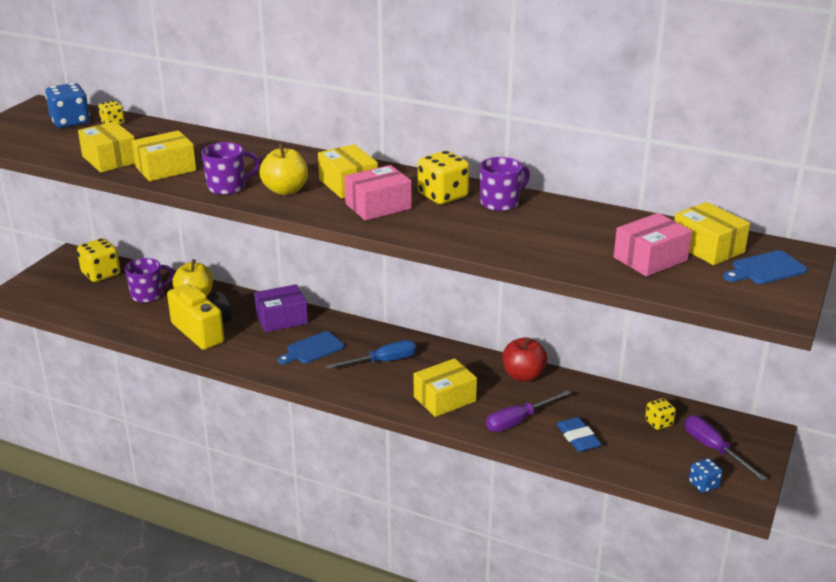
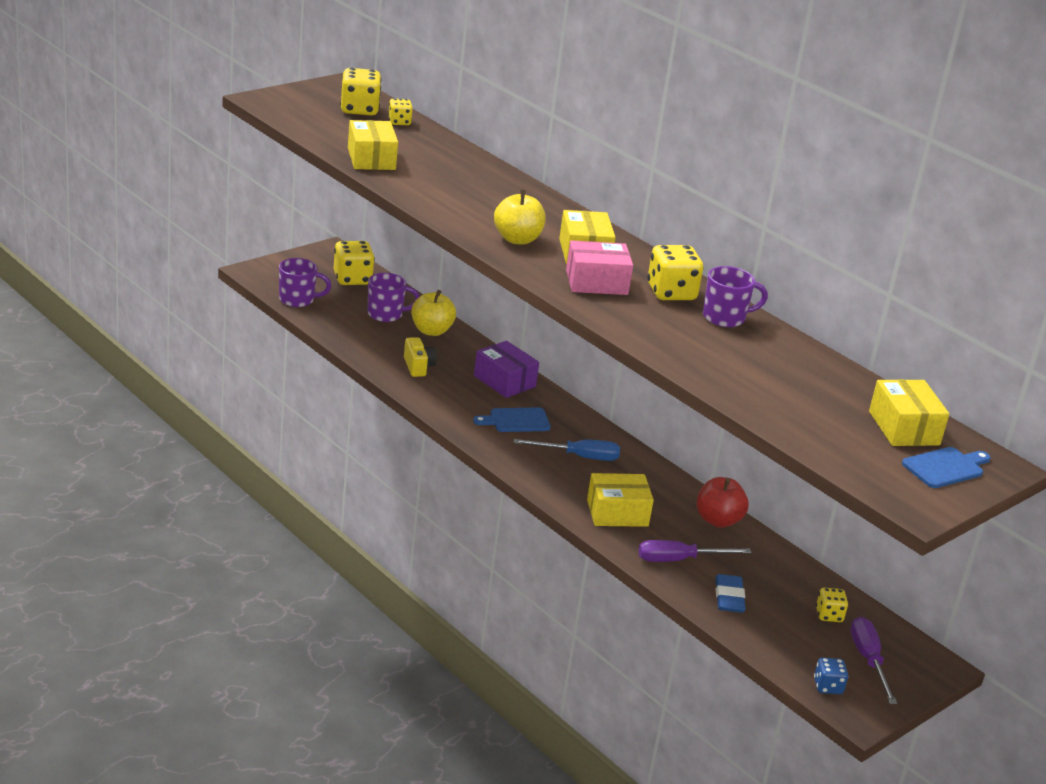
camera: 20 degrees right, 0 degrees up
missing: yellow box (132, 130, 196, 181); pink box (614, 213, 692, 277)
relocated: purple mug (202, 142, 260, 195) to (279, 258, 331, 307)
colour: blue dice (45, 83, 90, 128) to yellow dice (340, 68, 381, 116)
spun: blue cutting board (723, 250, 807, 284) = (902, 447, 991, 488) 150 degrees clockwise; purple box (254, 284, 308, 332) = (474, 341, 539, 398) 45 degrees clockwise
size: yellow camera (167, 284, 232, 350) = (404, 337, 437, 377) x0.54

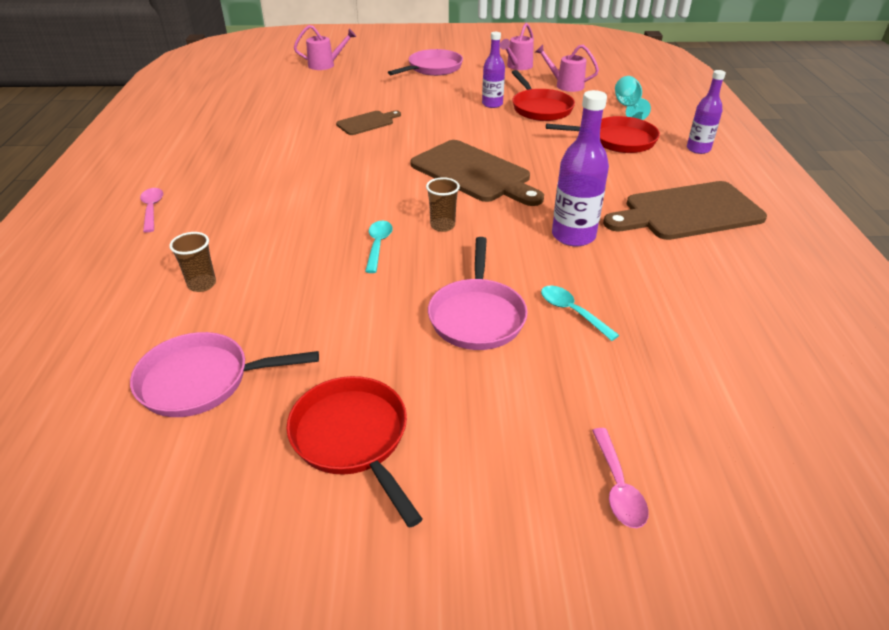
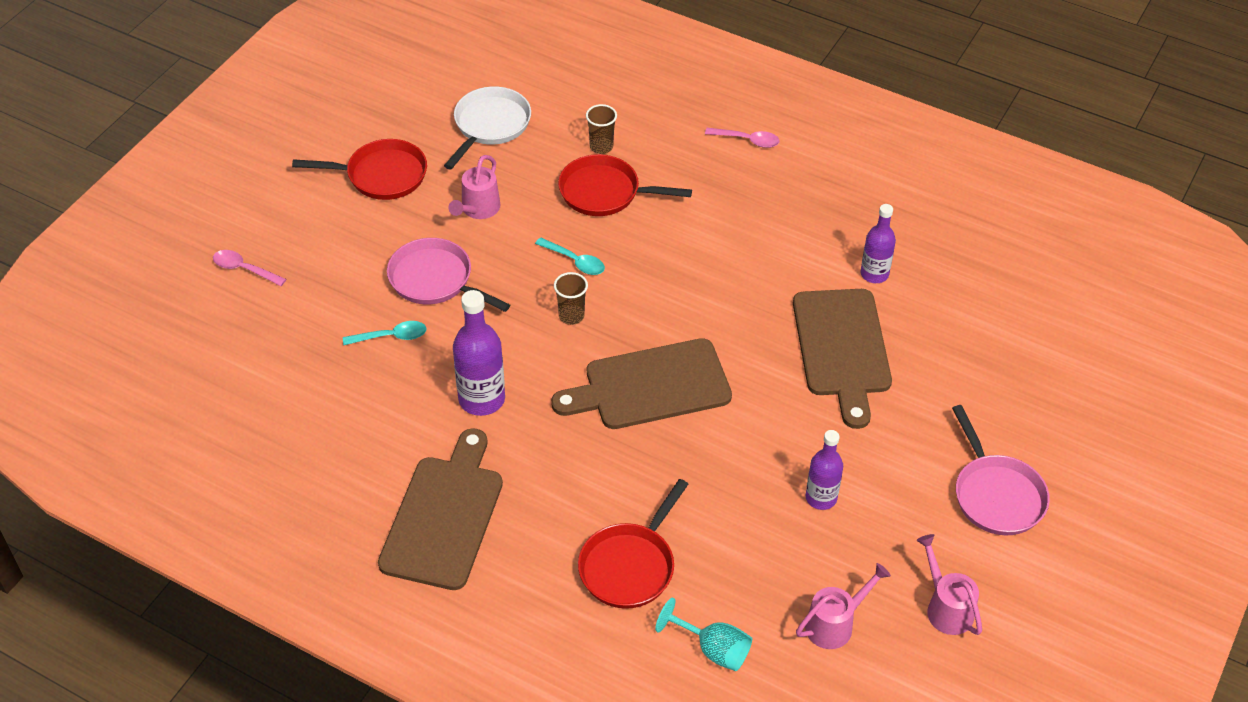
camera: 120 degrees right, 10 degrees up
relocated: pink watering can (294, 25, 356, 70) to (448, 155, 501, 219); red pan (512, 70, 575, 121) to (558, 154, 692, 216); purple bottle (687, 70, 726, 154) to (861, 204, 896, 283)
colour: pink pan (130, 332, 319, 417) to white pan (444, 86, 531, 170)
size: brown cutting board (336, 111, 401, 135) = (793, 289, 892, 429) x1.91

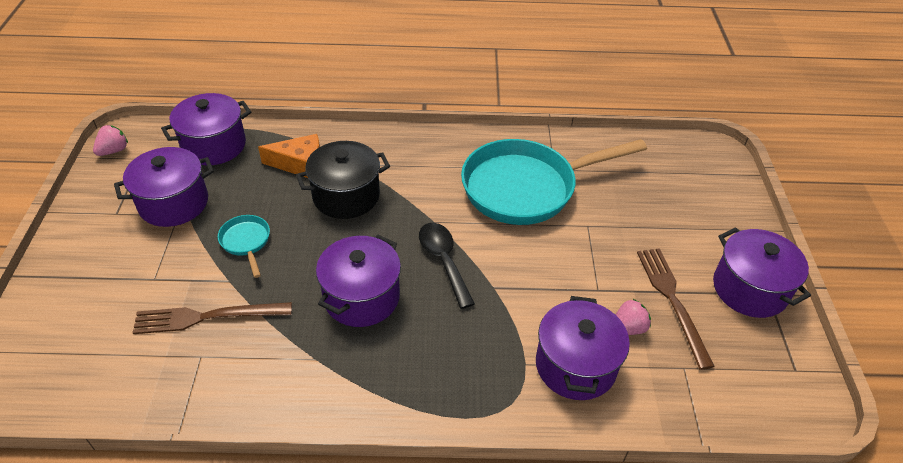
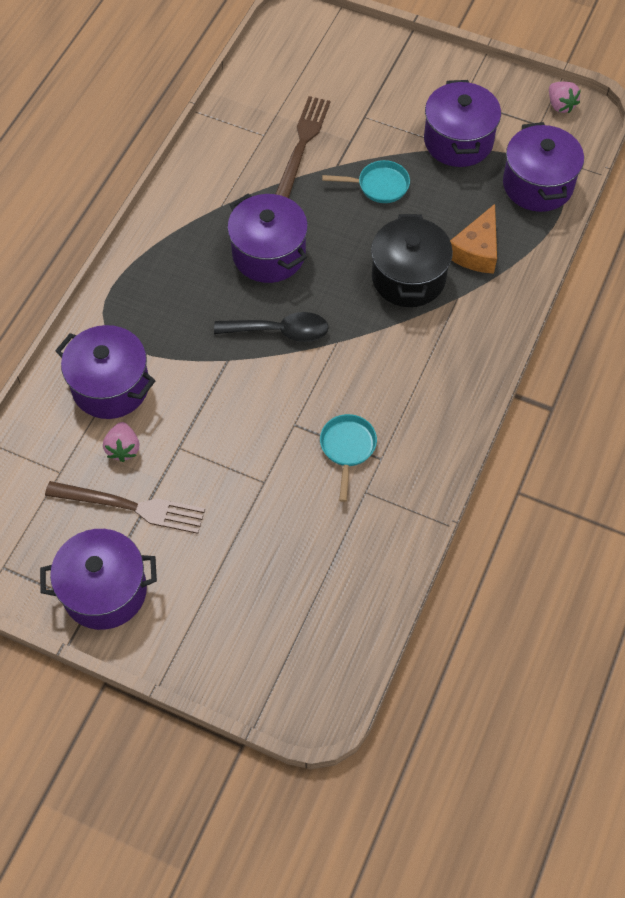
camera: 115 degrees right, 15 degrees up
size: turquoise pan (461, 139, 647, 225) = (320, 414, 377, 502) x0.42

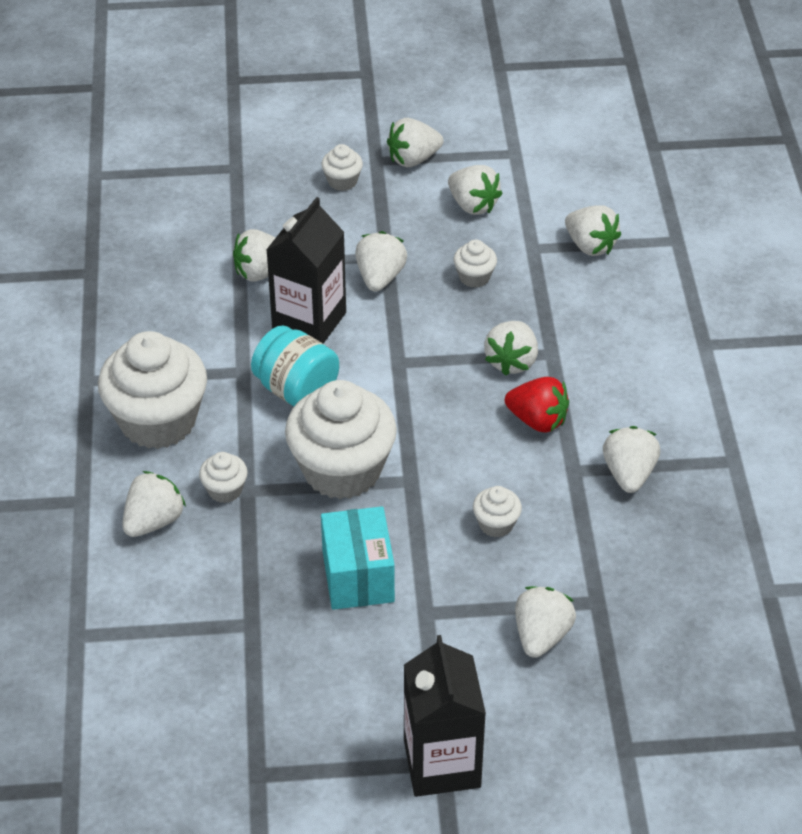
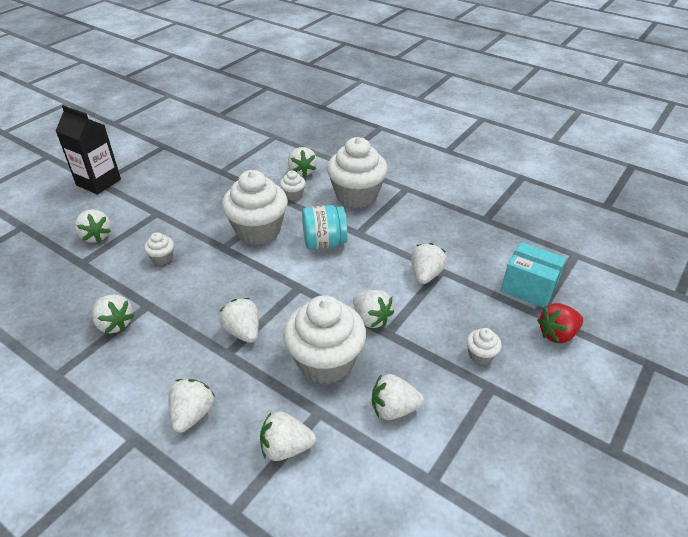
camera: 130 degrees right, 5 degrees down
missing: black carton (266, 197, 346, 344)
relocated: white strawberry (387, 118, 443, 167) to (168, 379, 215, 433); red strawberry (505, 377, 569, 432) to (537, 303, 583, 343); turquoise box (321, 506, 395, 610) to (501, 242, 566, 308)
size: white cupcake (454, 240, 497, 288) = (283, 295, 366, 384) x2.30

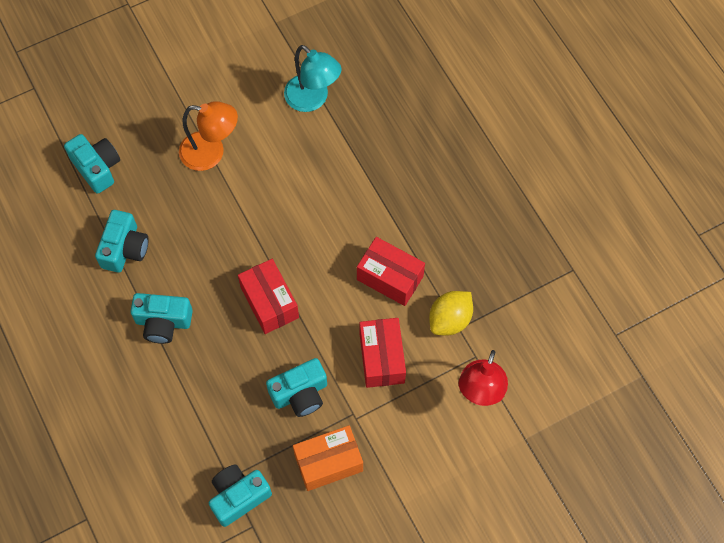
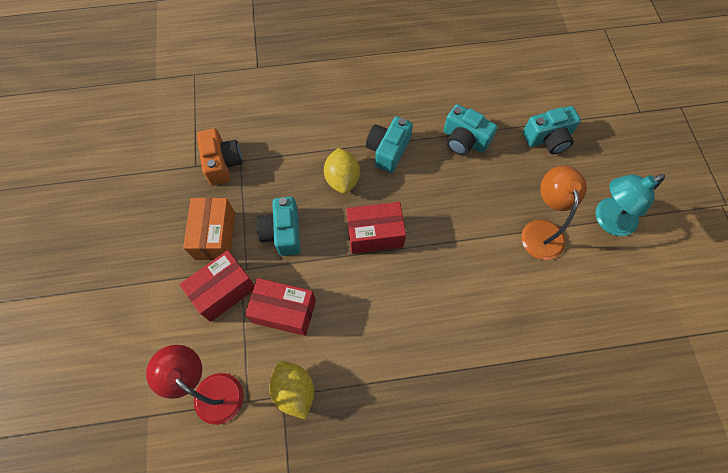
camera: 110 degrees right, 0 degrees up
appeared: yellow lemon (324, 148, 360, 194)
relocated: turquoise lamp (284, 45, 341, 112) to (595, 174, 665, 236); red box (357, 237, 425, 306) to (180, 250, 255, 322)
colour: turquoise camera (209, 464, 272, 527) to orange camera (197, 128, 243, 185)
spun: orange lamp (179, 101, 238, 171) = (521, 166, 587, 260) 150 degrees clockwise

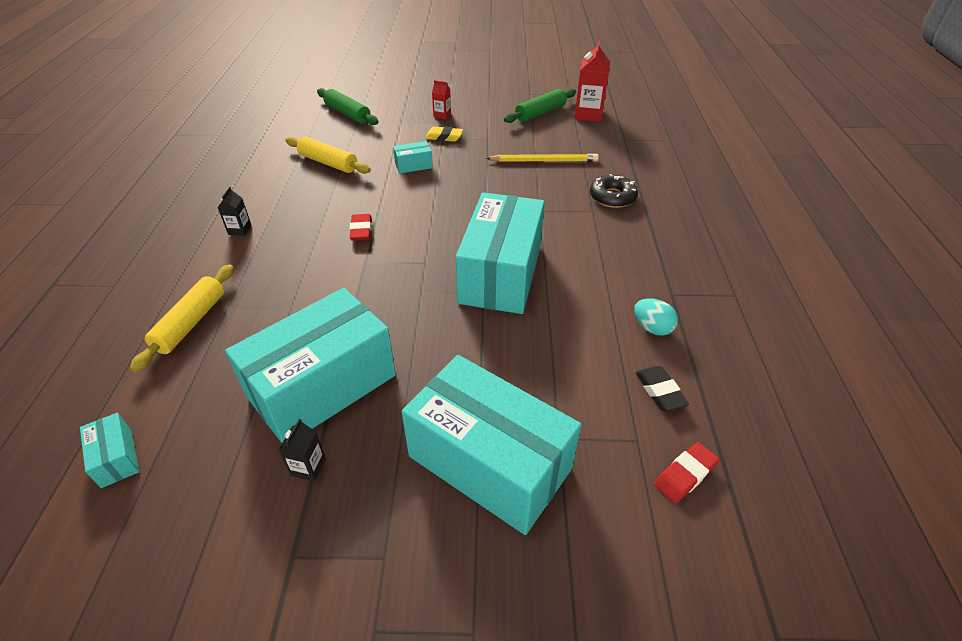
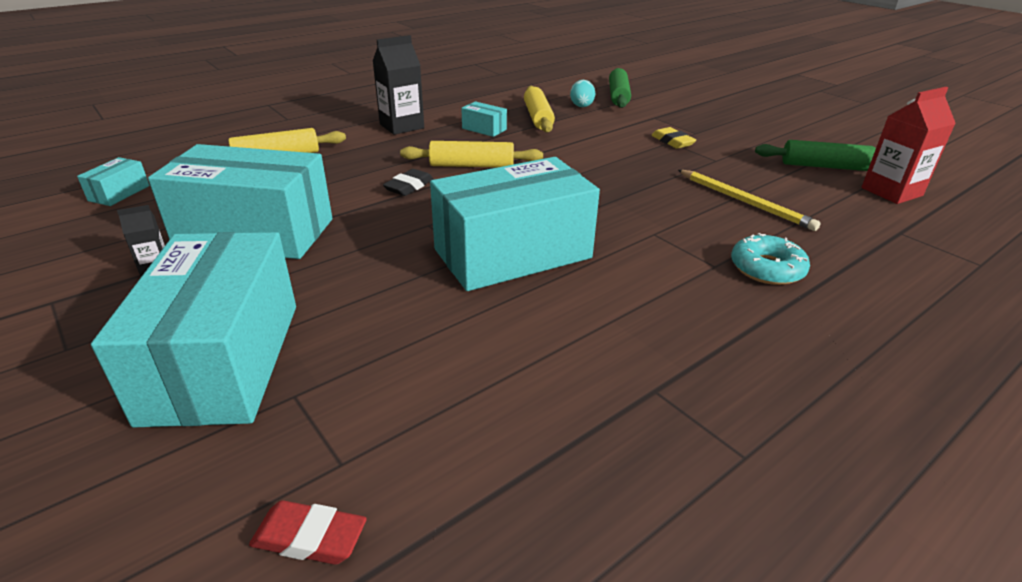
camera: 50 degrees right, 10 degrees down
missing: red carton (432, 80, 451, 119)
relocated: turquoise box (393, 141, 433, 174) to (461, 101, 507, 137); turquoise egg (634, 298, 678, 336) to (570, 80, 595, 107); black eraser (636, 366, 689, 411) to (383, 169, 434, 196)
exchanged: red eraser (350, 214, 372, 241) to yellow rolling pin (400, 141, 543, 167)
colour: black donut (590, 174, 638, 208) to turquoise donut (731, 233, 810, 285)
size: black carton (217, 187, 252, 236) = (372, 35, 424, 135) x1.94

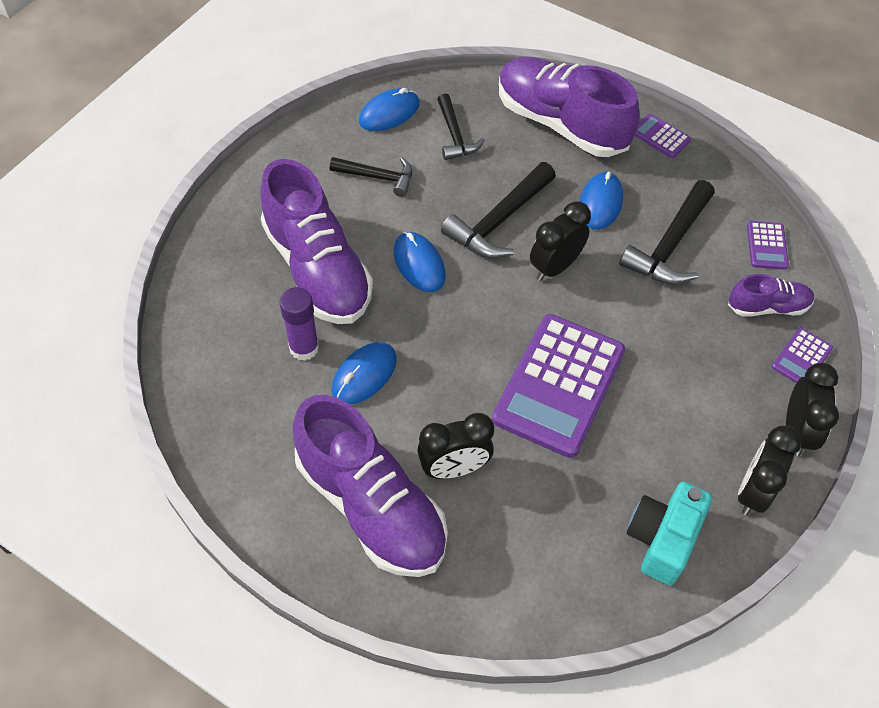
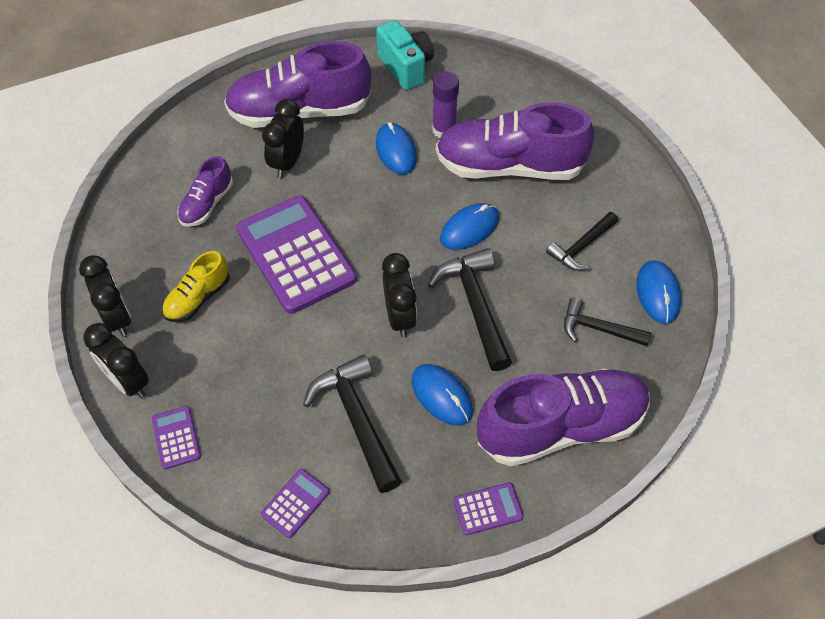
camera: 125 degrees right, 0 degrees up
appeared: yellow shoe (162, 251, 230, 322)
relocated: purple shoe (728, 274, 814, 317) to (177, 156, 233, 227); turquoise camera (627, 482, 712, 585) to (376, 20, 434, 90)
spun: purple calculator (747, 221, 789, 270) = (261, 469, 330, 538) 90 degrees clockwise; blue mouse (394, 232, 446, 292) = (440, 203, 499, 250) 45 degrees counterclockwise

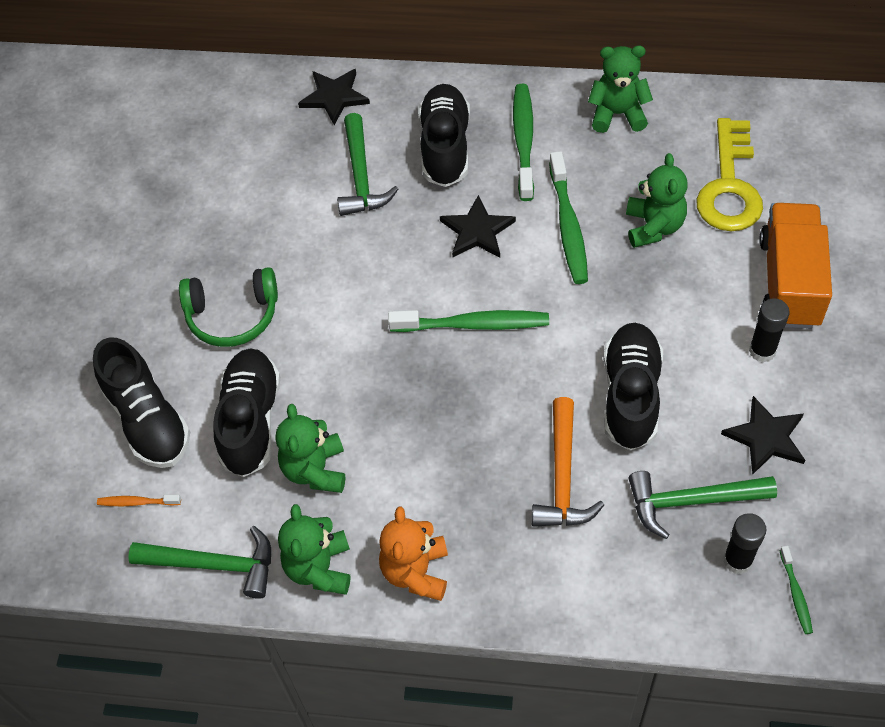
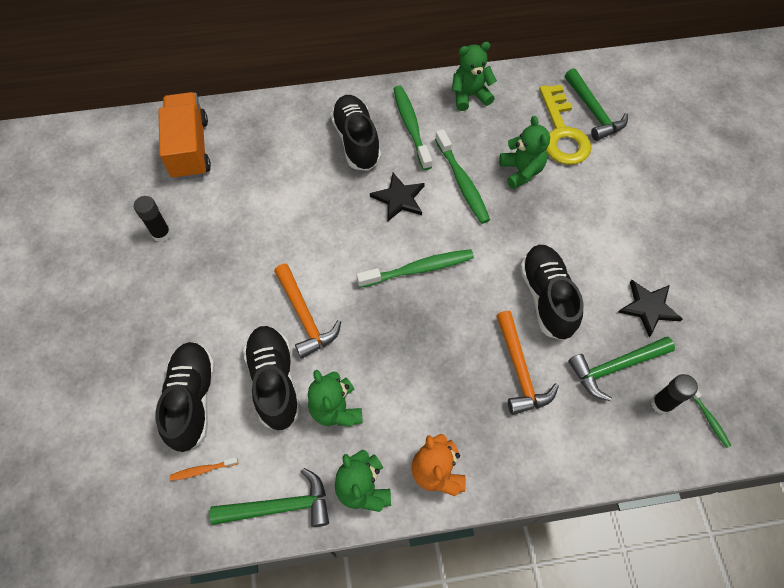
camera: 20 degrees left, 5 degrees up
missing: black star (298, 69, 370, 125); green headphones (179, 267, 278, 347)
appeared: orange hammer (274, 264, 341, 359)
relocated: green hammer (337, 113, 398, 216) to (565, 68, 628, 141); orange truck (759, 203, 832, 329) to (158, 92, 211, 180); black glue stick (749, 298, 790, 362) to (134, 196, 171, 242)
spun: black shoe (93, 337, 190, 468) = (155, 342, 215, 452) 135 degrees counterclockwise

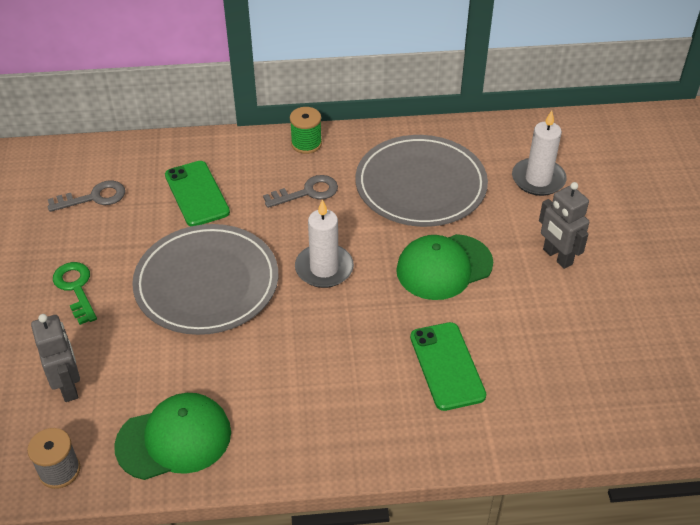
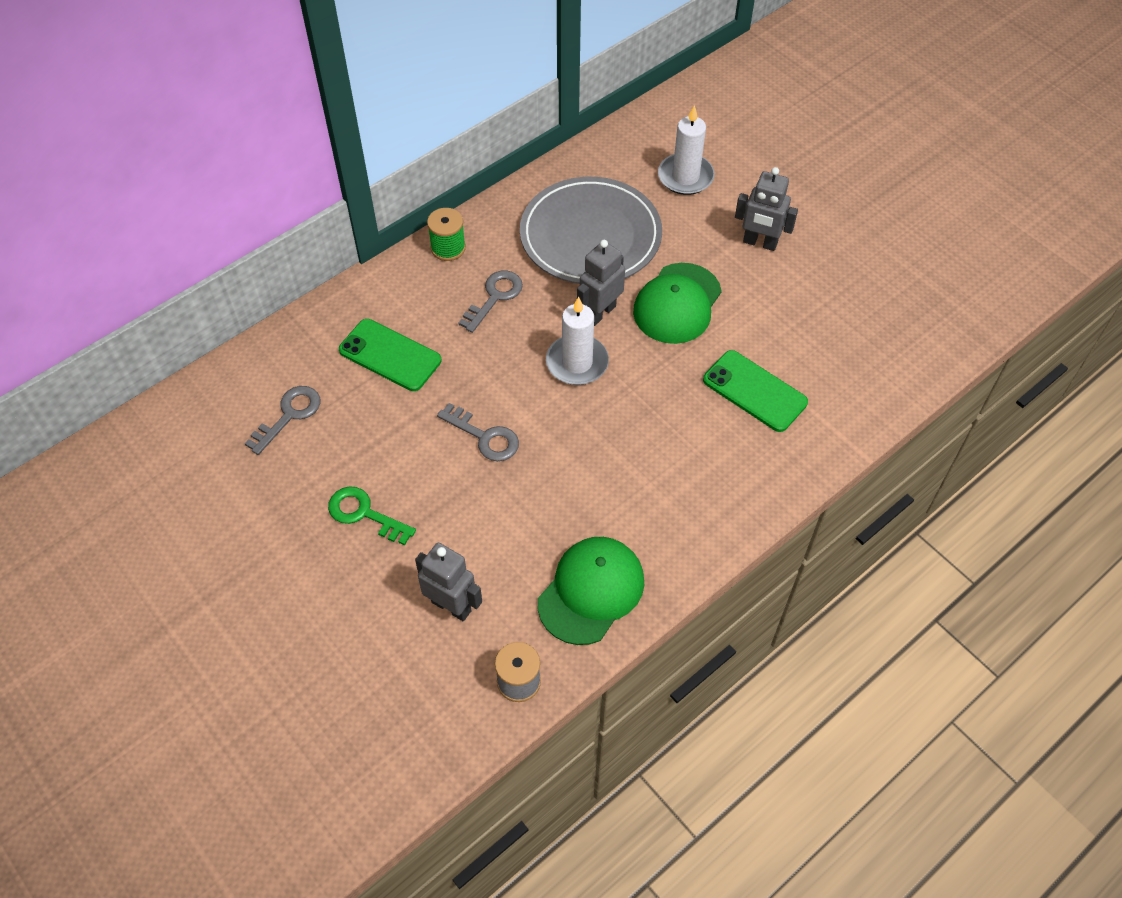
camera: 35 degrees left, 10 degrees up
appeared: grey robot (577, 240, 625, 326)
exchanged: grey plate (132, 224, 278, 335) to grey key (437, 403, 519, 461)

